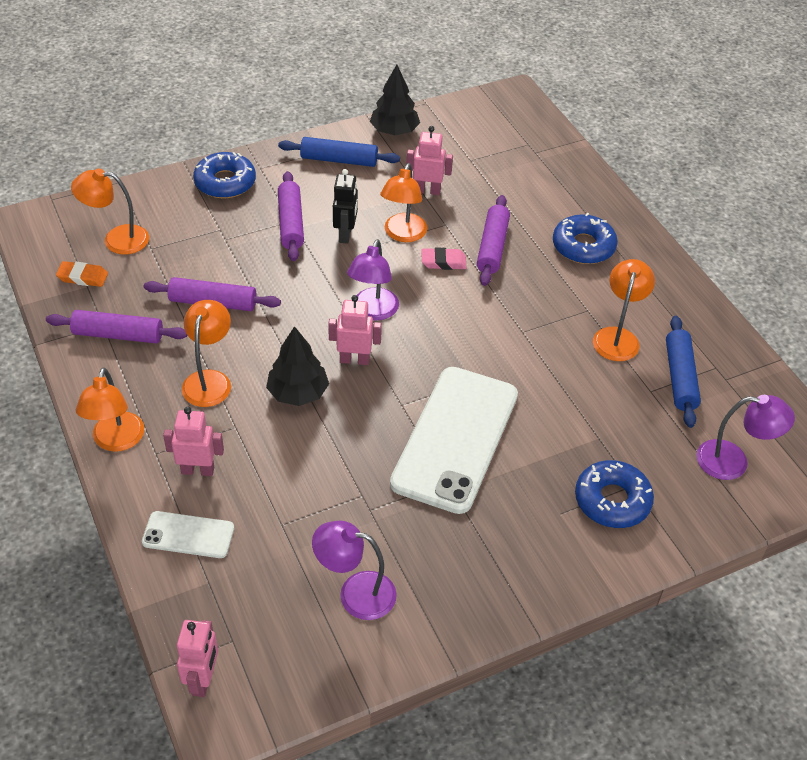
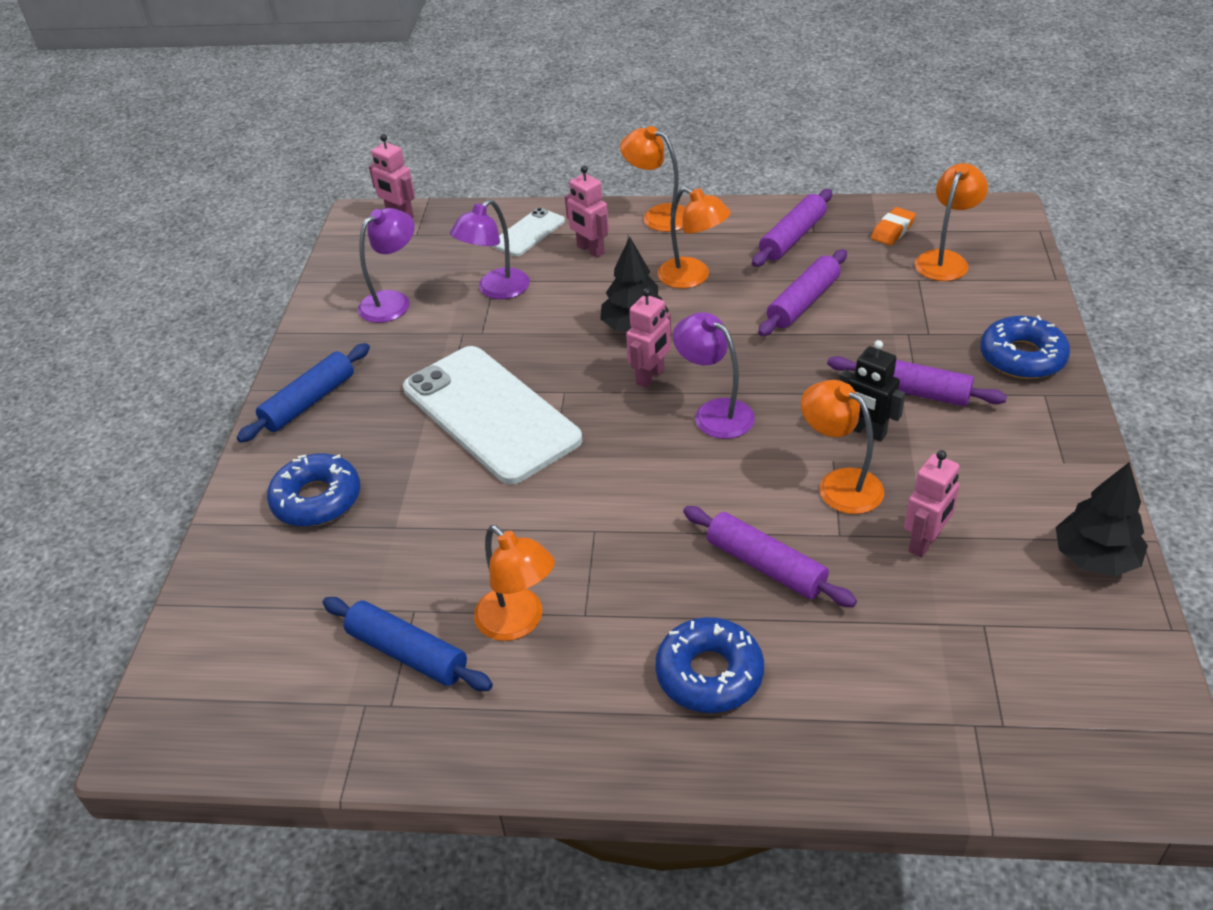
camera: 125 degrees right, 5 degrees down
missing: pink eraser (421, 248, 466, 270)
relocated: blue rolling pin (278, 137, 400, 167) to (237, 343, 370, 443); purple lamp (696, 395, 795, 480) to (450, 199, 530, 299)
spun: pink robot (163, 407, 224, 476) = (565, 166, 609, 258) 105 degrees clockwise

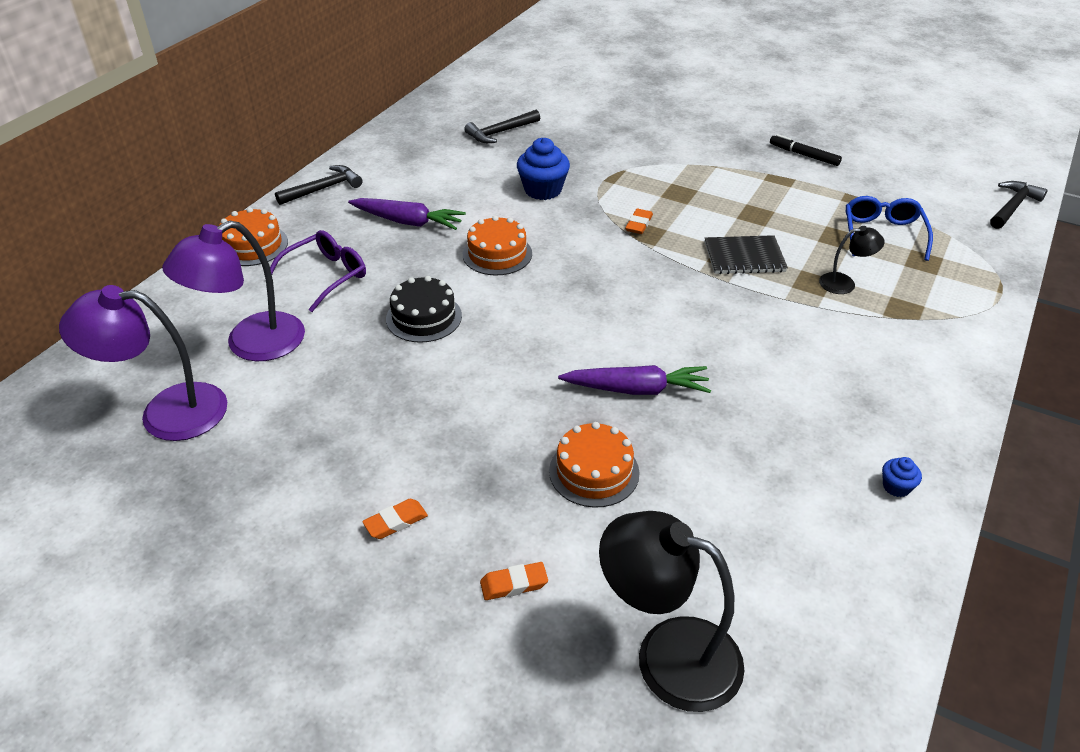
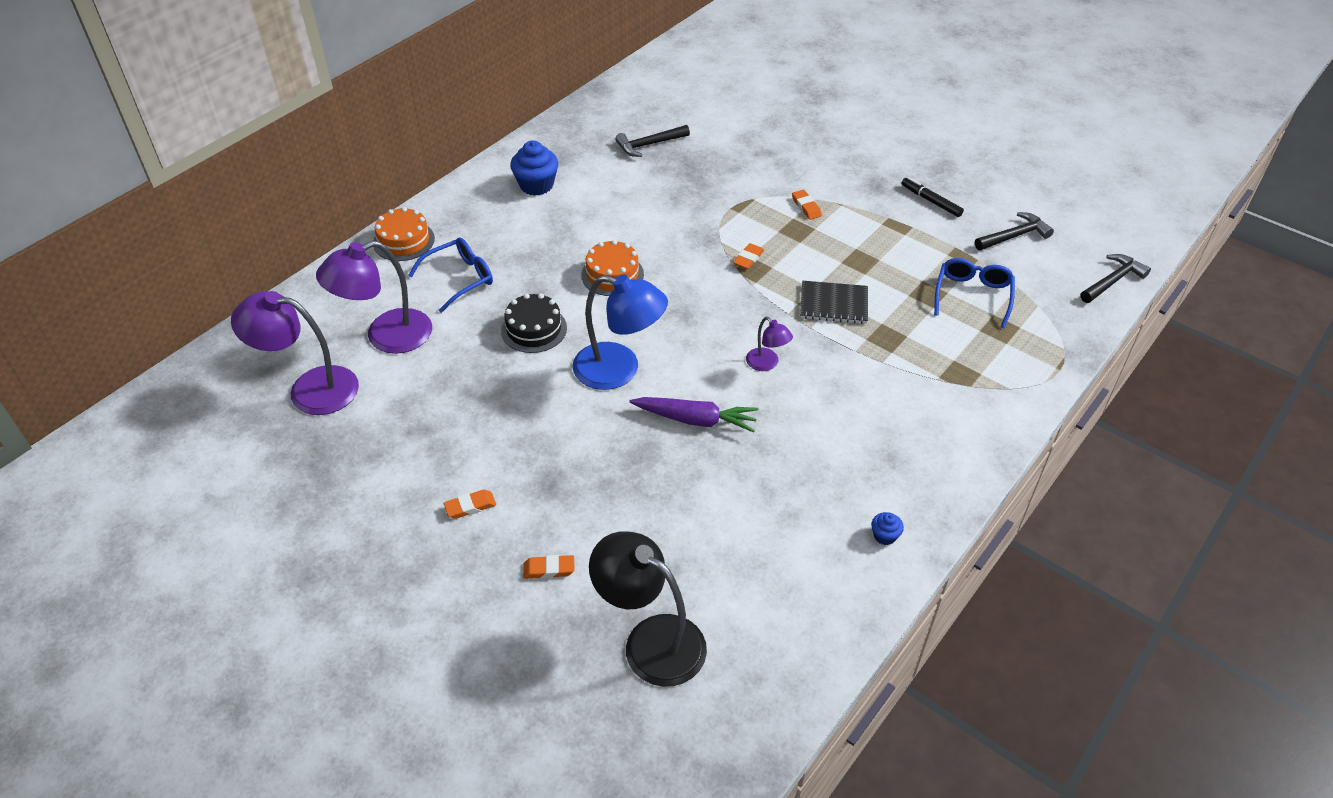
camera: 10 degrees right, 5 degrees up
missing: purple carrot (348, 198, 466, 230); black lamp (819, 226, 885, 294); orange cake (549, 422, 640, 508)
appeared: orange eraser (792, 190, 822, 220); blue lamp (573, 274, 668, 390); purple lamp (746, 317, 793, 371)
relocated: blue cupcake (517, 138, 570, 200) to (510, 140, 558, 196); black hammer (275, 165, 362, 205) to (975, 212, 1054, 250)
colour: purple glasses (270, 230, 366, 312) to blue glasses (408, 237, 493, 313)

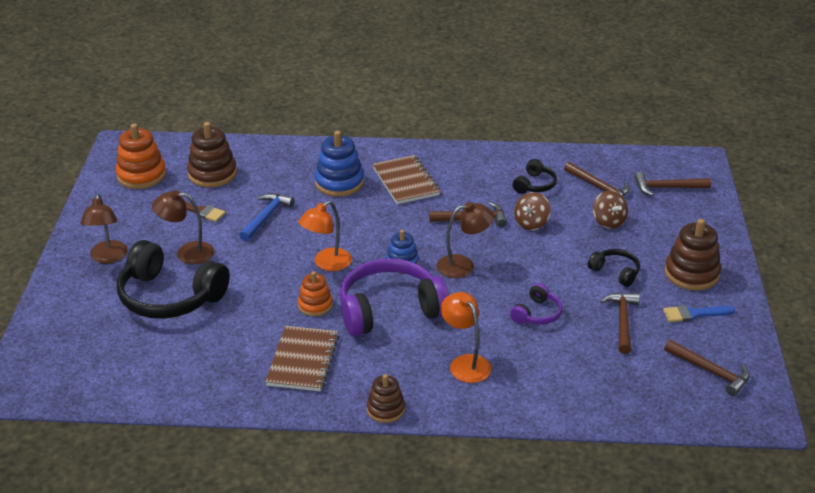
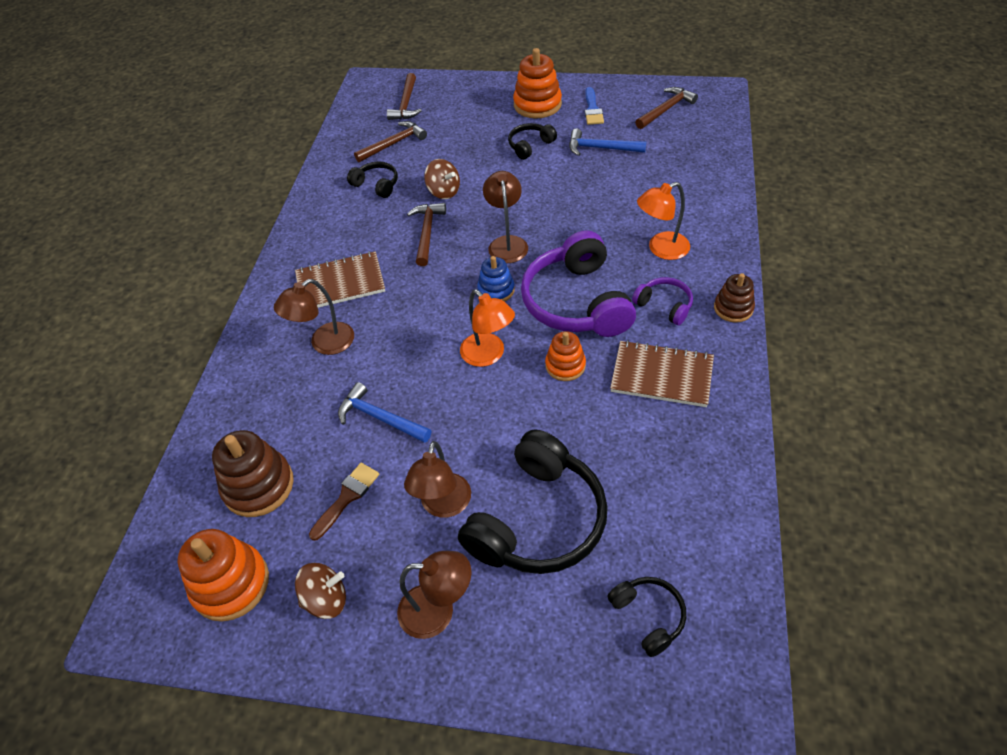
camera: 80 degrees left, 15 degrees up
appeared: black headphones (608, 577, 686, 657)
relocated: brown spinning top (593, 190, 628, 229) to (295, 563, 346, 619); purple headphones (510, 283, 563, 325) to (632, 277, 693, 325)
exchanged: blue stacking toy (314, 131, 364, 197) to brown lamp (274, 279, 354, 355)
colour: brown stacking toy (665, 219, 721, 291) to orange stacking toy (513, 48, 562, 118); brown hammer (600, 292, 640, 354) to blue hammer (569, 129, 646, 156)

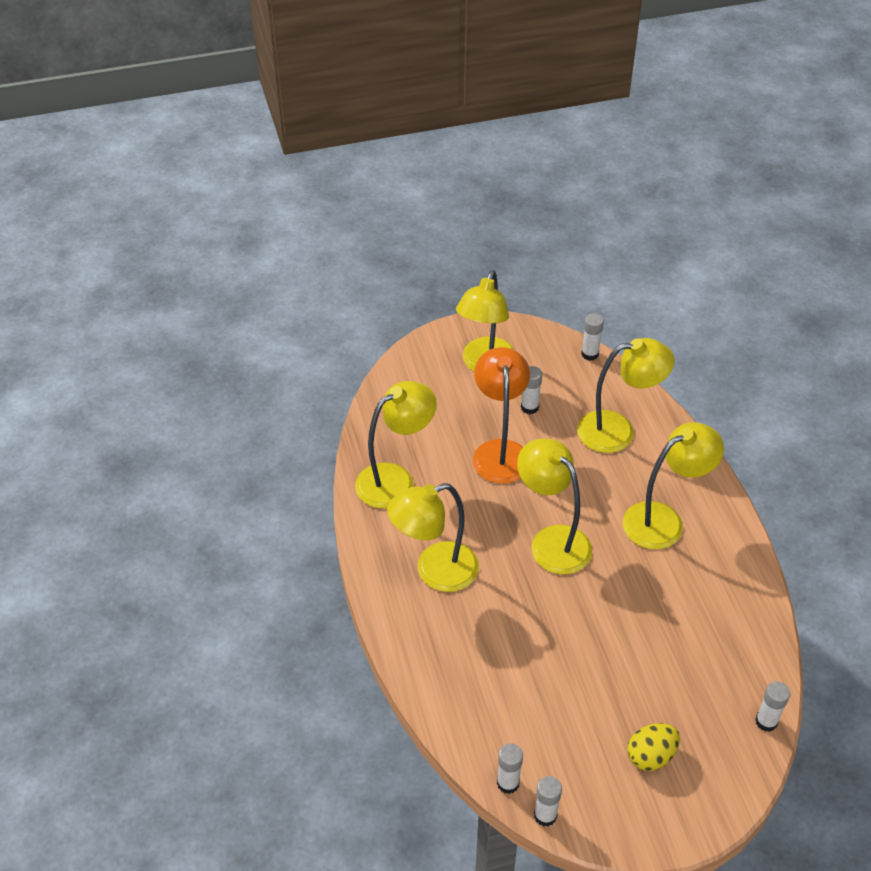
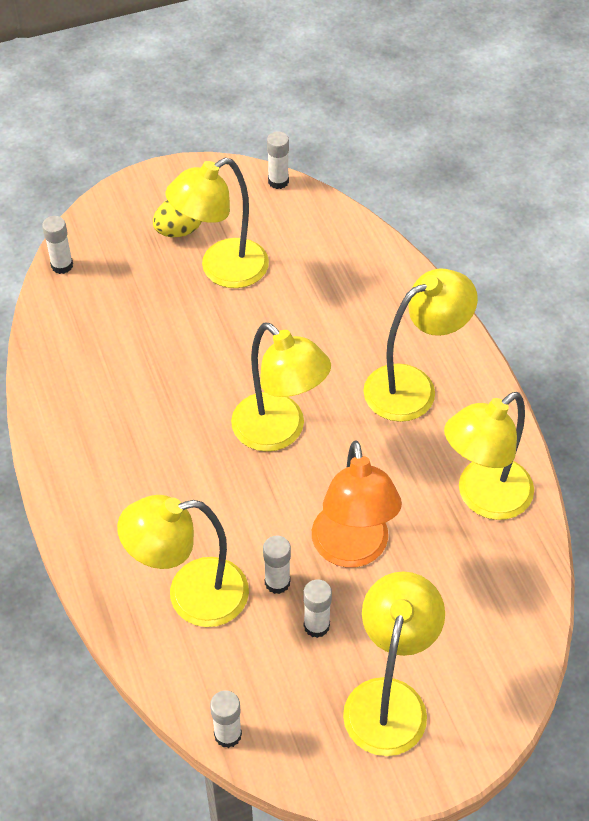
camera: 175 degrees right, 5 degrees up
relocated: yellow lamp (623, 422, 724, 550) to (166, 158, 269, 288); white glue stick (497, 743, 523, 794) to (263, 535, 291, 594)

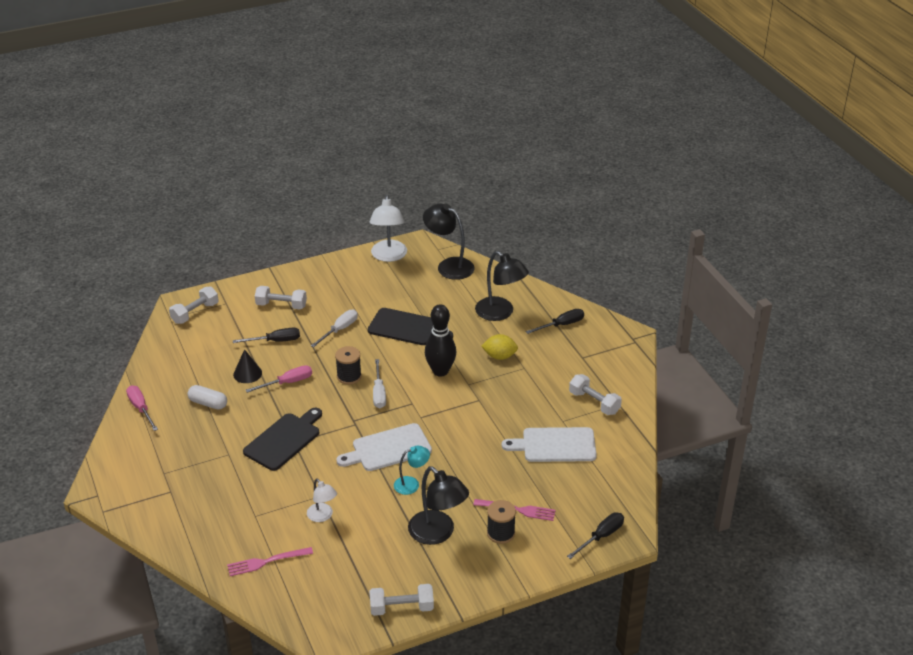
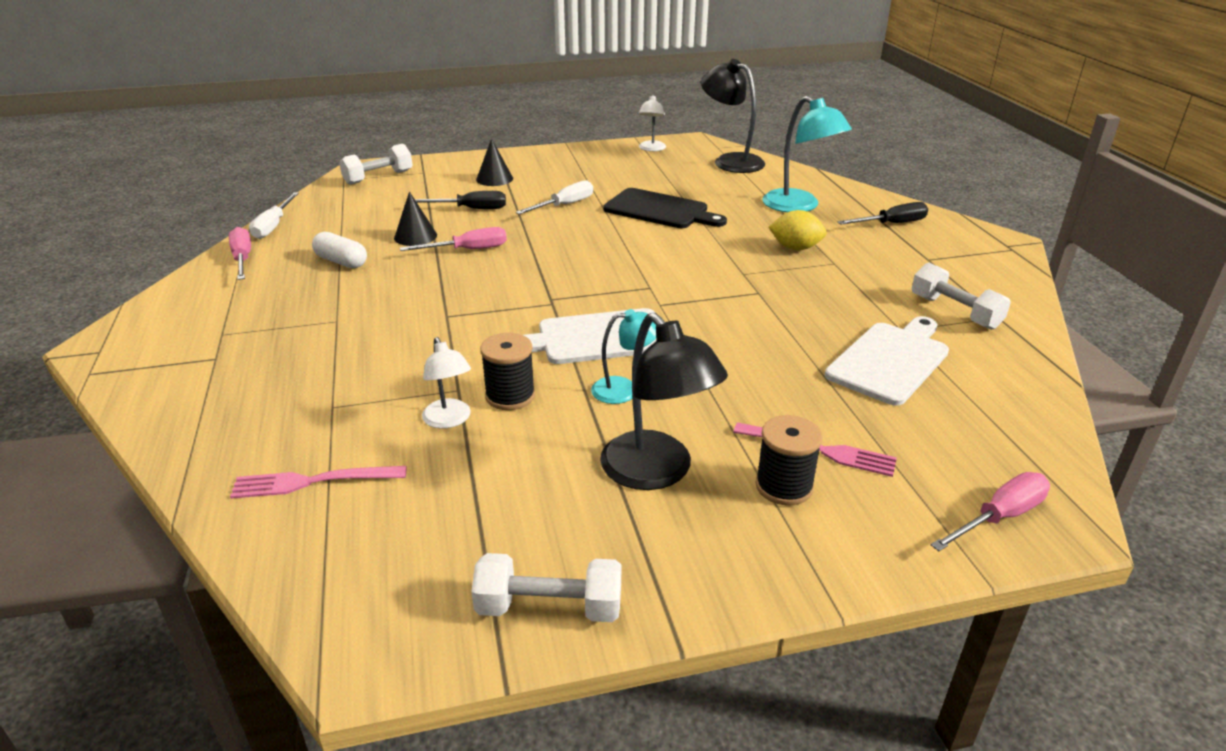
camera: 10 degrees right, 5 degrees down
missing: black bowling pin (425, 304, 456, 377); black cutting board (243, 408, 322, 471)
relocated: black spool (335, 346, 362, 385) to (480, 333, 535, 410); white screwdriver (373, 359, 386, 408) to (249, 192, 299, 239)
exchanged: white dumbbell (255, 286, 307, 310) to black cone (476, 138, 513, 186)
colour: black lamp (475, 251, 529, 321) to turquoise lamp (762, 96, 852, 212); black screwdriver (567, 513, 624, 559) to pink screwdriver (931, 472, 1050, 551)
spun: white cutting board (502, 427, 597, 462) = (825, 316, 949, 406) 120 degrees clockwise
size: white lamp (370, 195, 407, 262) = (638, 94, 666, 151) x0.57

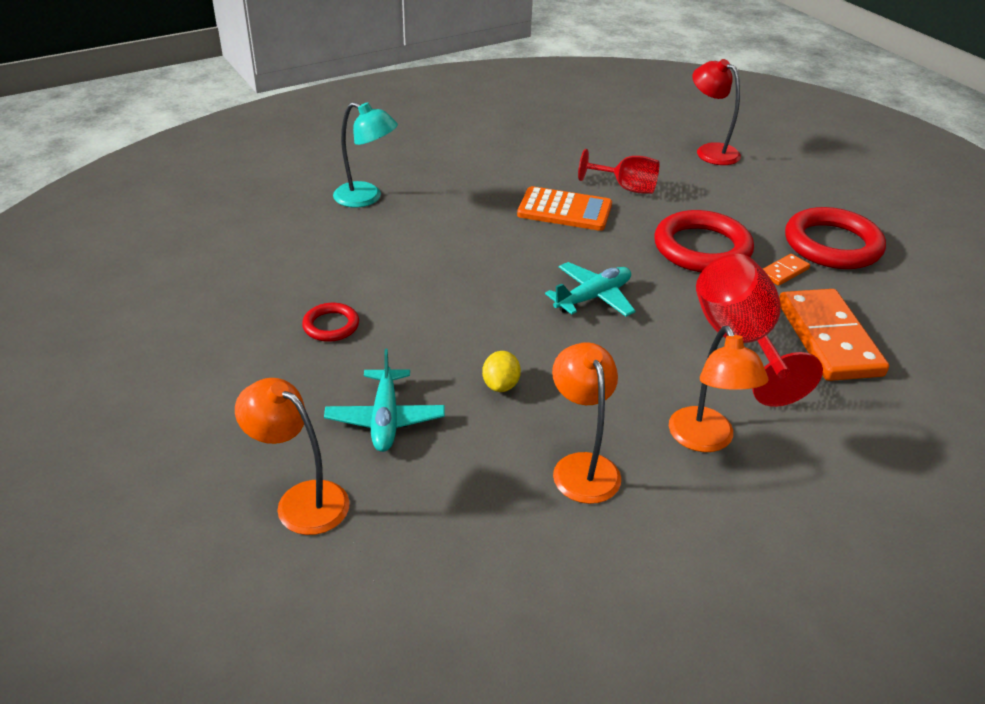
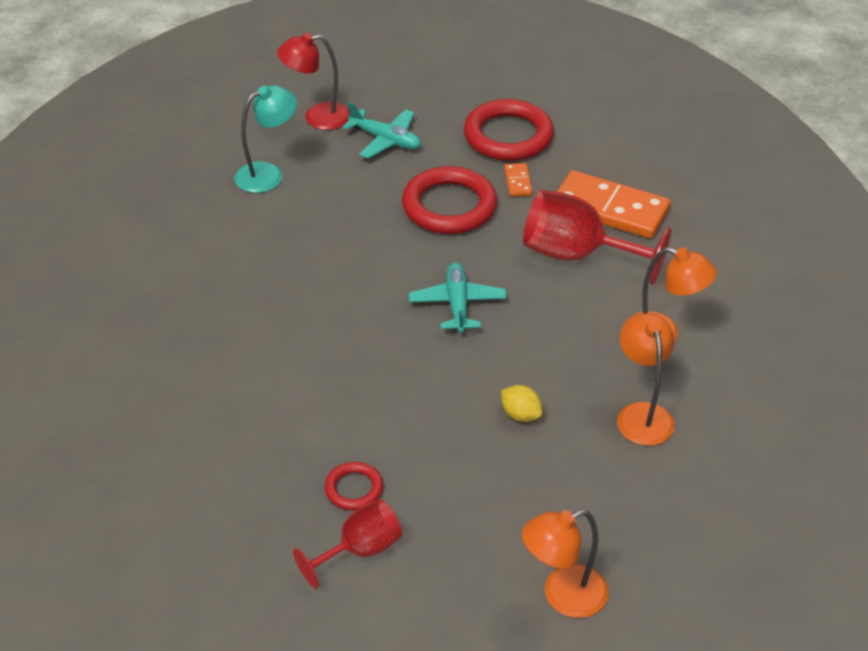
camera: 55 degrees left, 5 degrees up
missing: orange calculator (517, 186, 612, 231)
relocated: turquoise lamp (333, 102, 398, 208) to (235, 85, 297, 193); red goblet (578, 149, 660, 194) to (293, 499, 402, 588); turquoise plane (324, 349, 445, 452) to (342, 102, 421, 158)
spun: orange lamp (552, 342, 621, 504) = (617, 313, 675, 446) 60 degrees clockwise

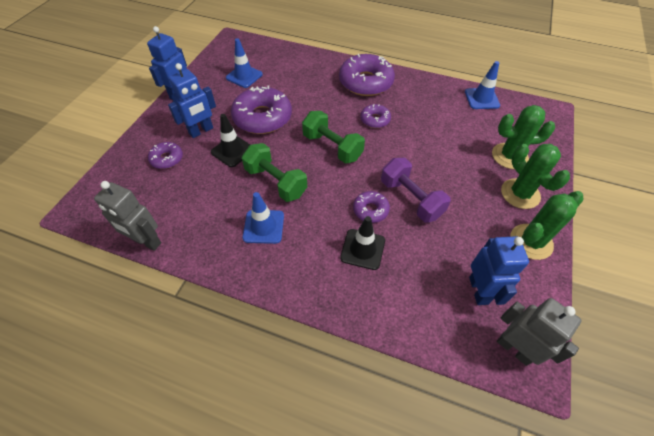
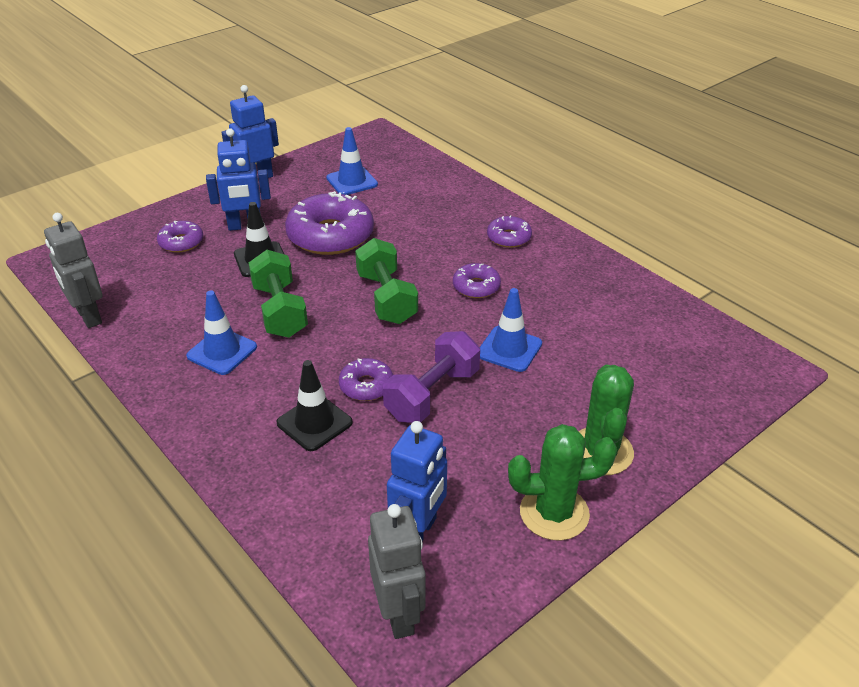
camera: 30 degrees right, 15 degrees down
missing: green cactus (492, 105, 555, 169)
relocated: blue traffic cone (465, 61, 500, 109) to (480, 288, 542, 372)
spun: purple dumbbell (381, 158, 451, 223) = (383, 331, 480, 423) 45 degrees clockwise
size: purple donut (339, 54, 395, 96) = (487, 215, 532, 248) x0.51

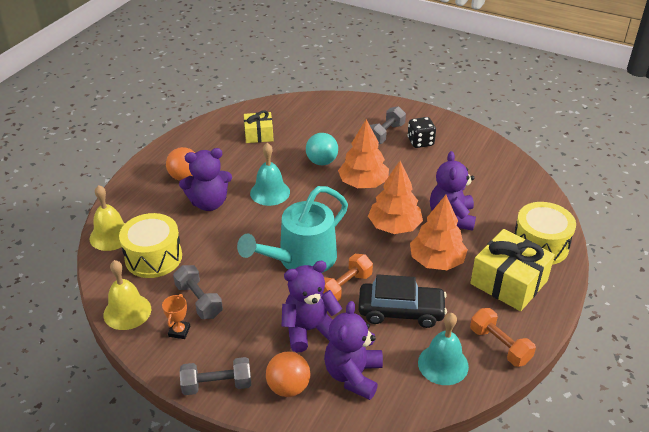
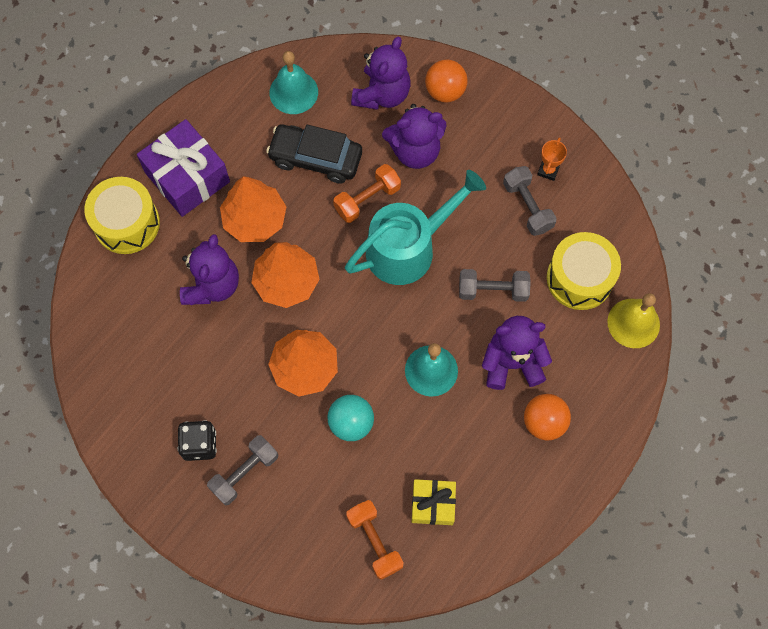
camera: 170 degrees left, 30 degrees up
missing: yellow bell (103, 260, 151, 330)
relocated: orange dumbbell (470, 308, 536, 367) to (346, 500, 404, 579); grey dumbbell (180, 357, 251, 395) to (459, 269, 531, 302)
colour: yellow gift (470, 229, 555, 311) to purple gift (137, 119, 230, 217)

